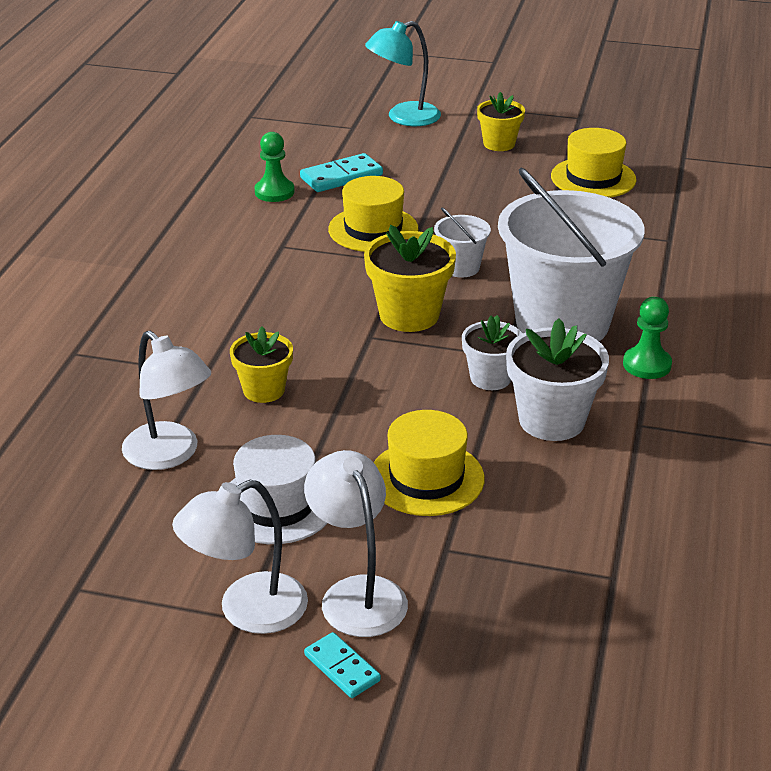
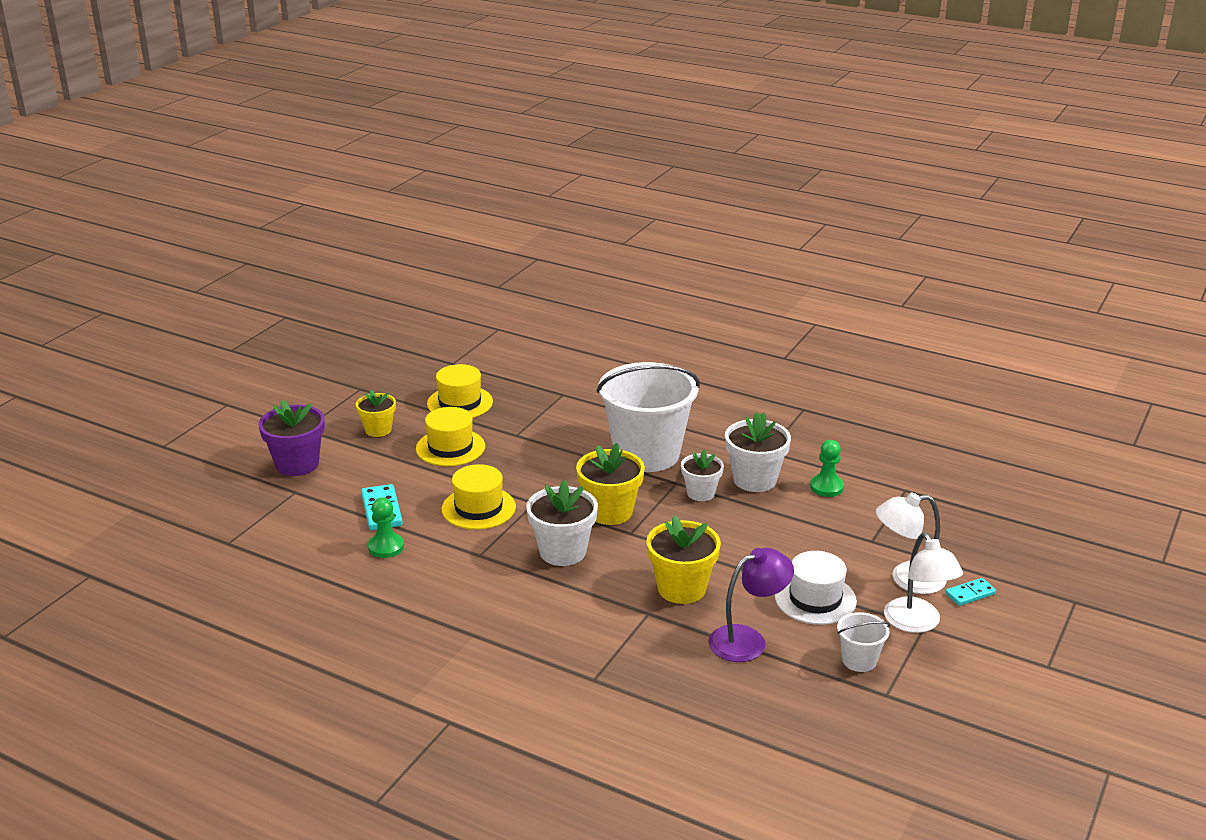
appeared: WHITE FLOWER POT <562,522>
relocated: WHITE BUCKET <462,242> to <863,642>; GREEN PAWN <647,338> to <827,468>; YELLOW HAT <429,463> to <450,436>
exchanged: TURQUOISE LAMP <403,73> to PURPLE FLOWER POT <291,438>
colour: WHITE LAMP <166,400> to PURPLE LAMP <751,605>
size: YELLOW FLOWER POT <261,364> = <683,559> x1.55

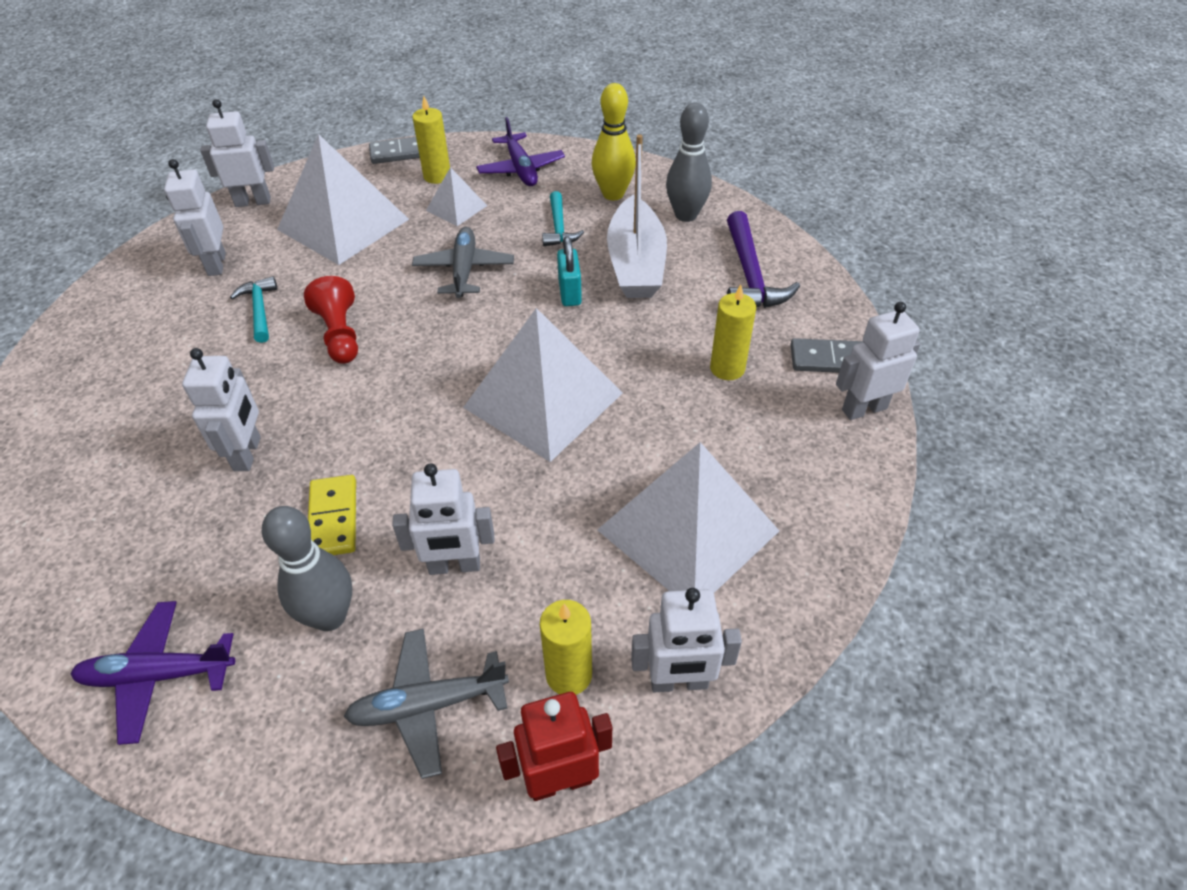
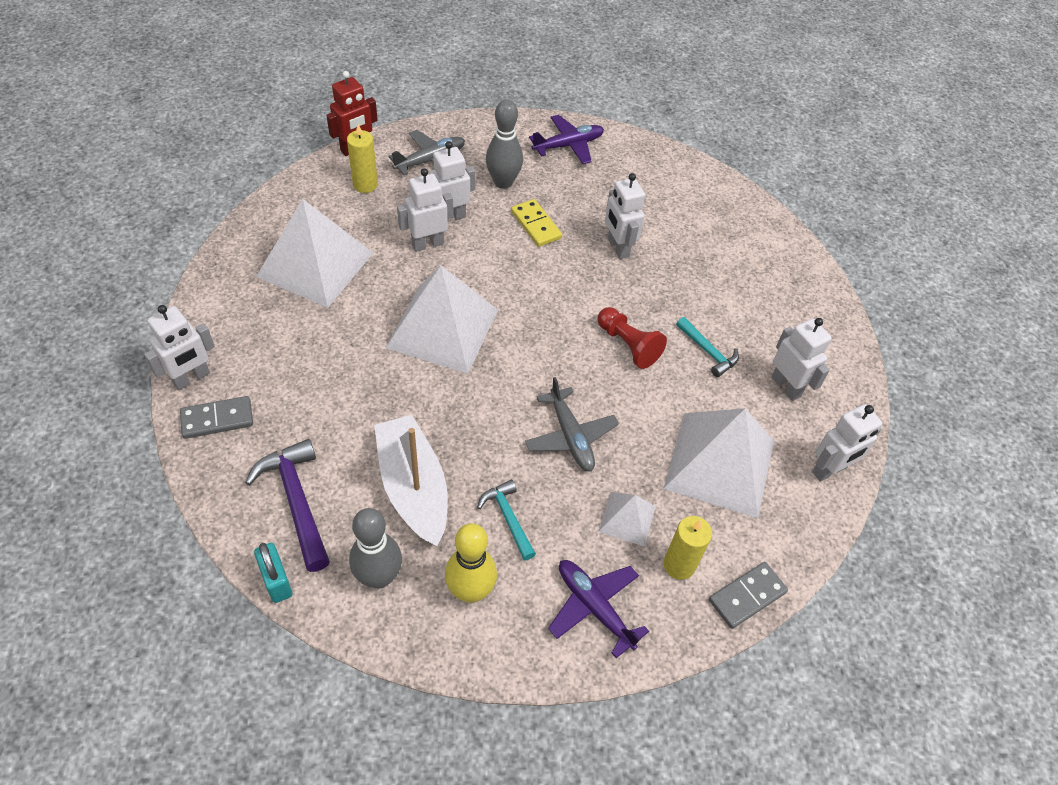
missing: YELLOW CANDLE <733,332>
relocated: TURQUOISE PADLOCK <569,271> to <273,573>; WHITE ROBOT <686,640> to <425,210>

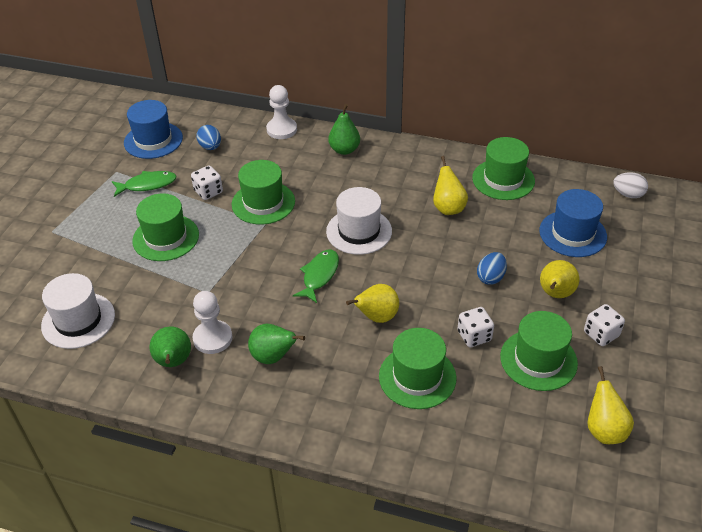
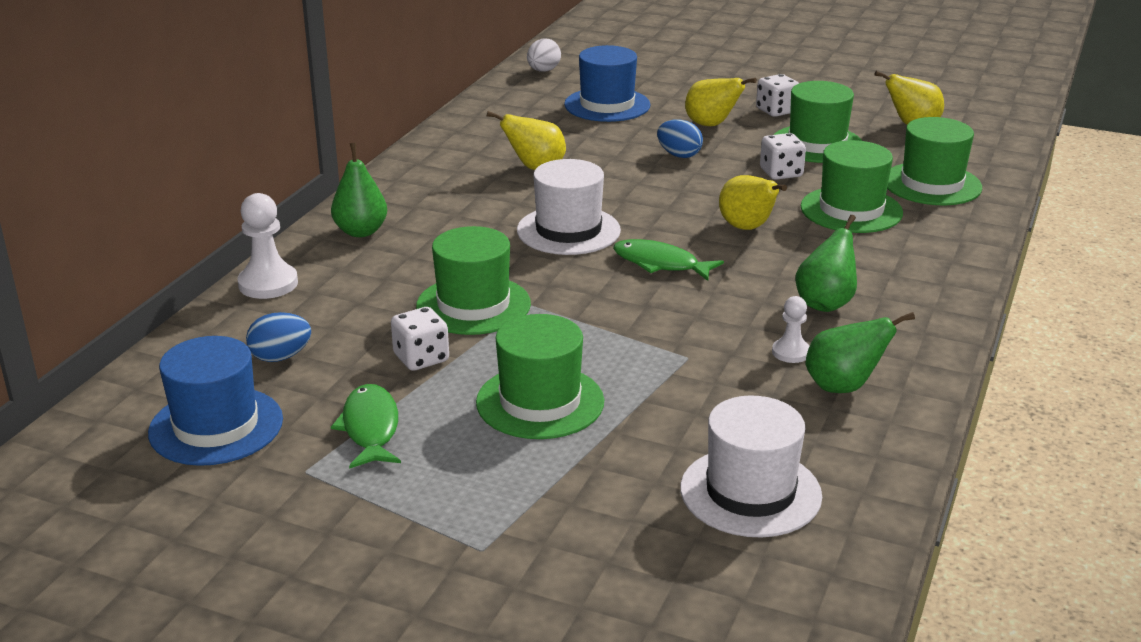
relocated: GREEN HAT <503,168> to <934,161>
size: WHITE PAWN <212,322> = <790,329> x0.59

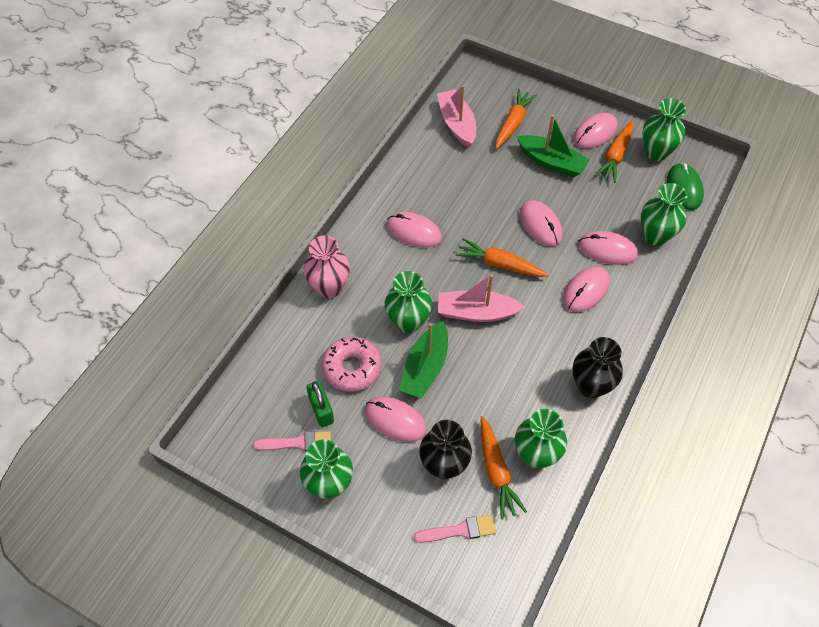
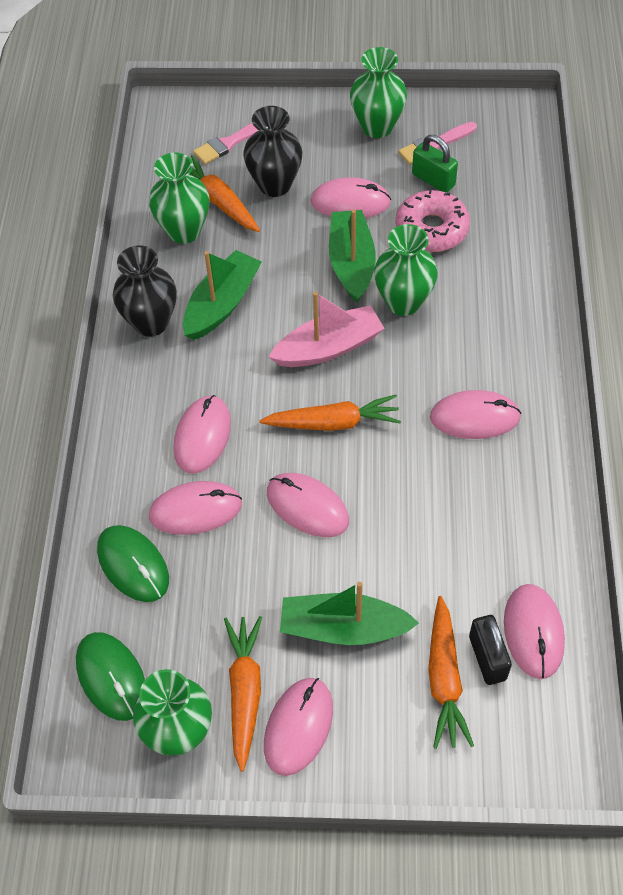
missing: PINK VASE <326,267>
appeared: GREEN BOAT <222,295>; BLACK PADLOCK <490,650>
exchanged: PINK BOAT <456,116> to PINK MOUSE <534,631>; GREEN VASE <664,214> to GREEN MOUSE <133,563>

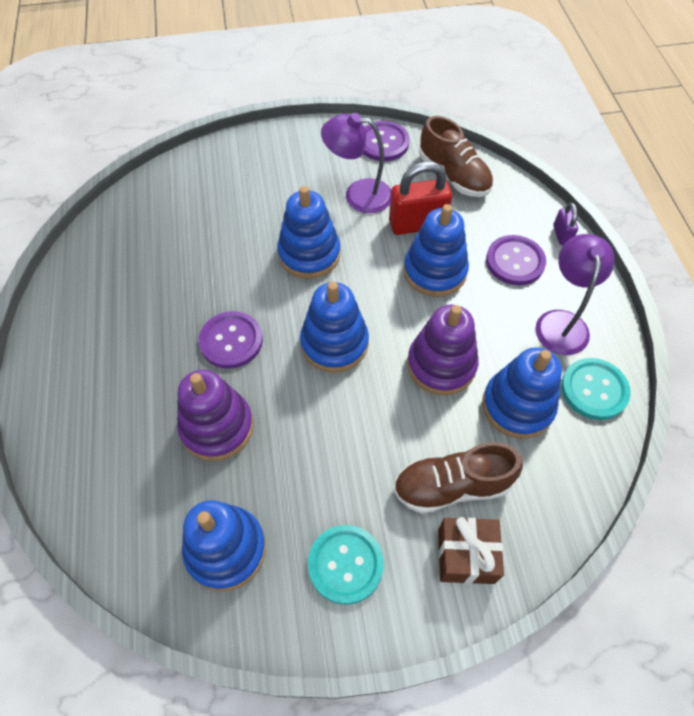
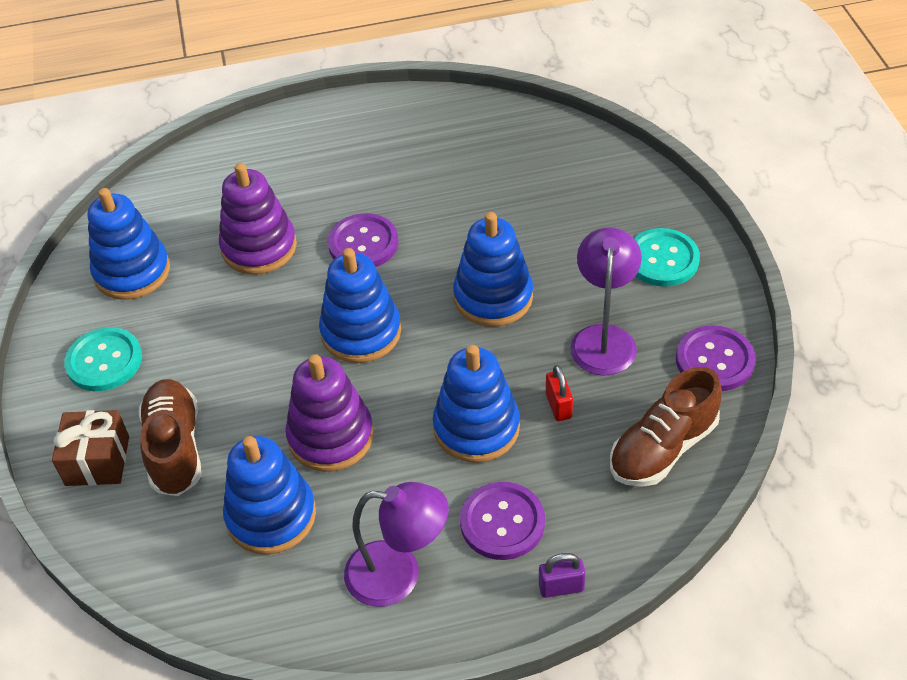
relocated: TURQUOISE BUTTON <596,389> to <667,257>
size: RED PADLOCK <420,198> = <559,393> x0.50

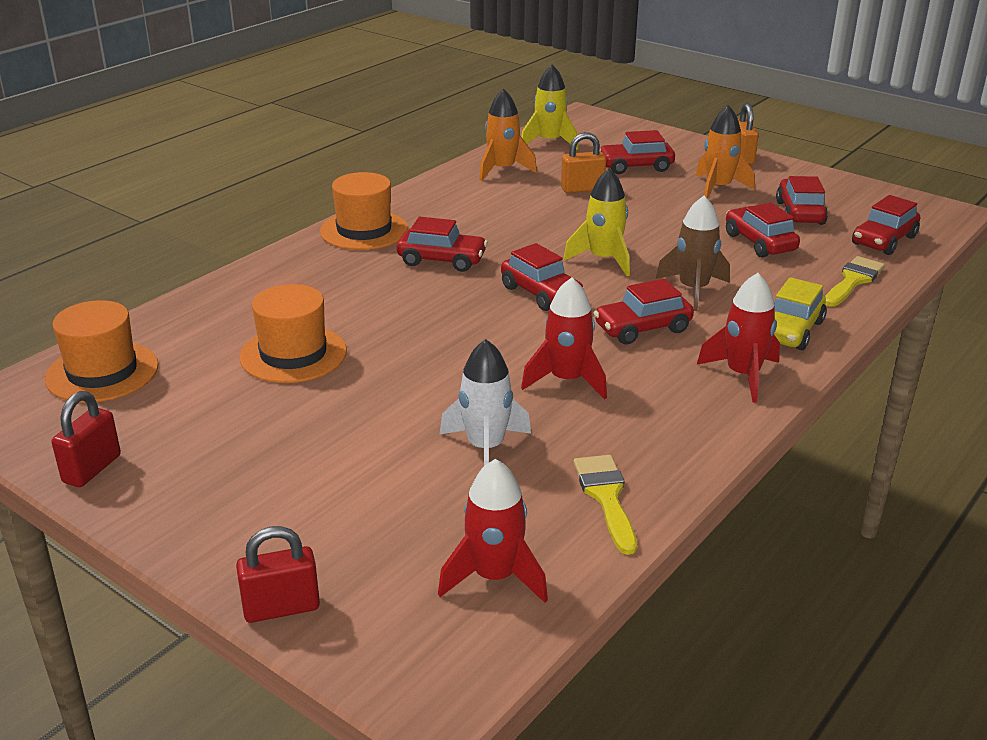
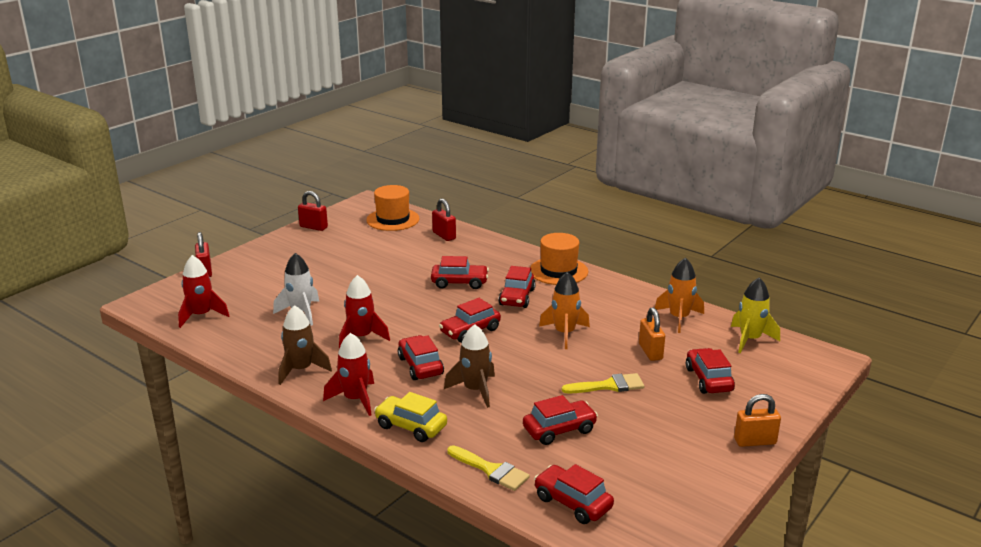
missing: YELLOW ROCKET <596,222>; ORANGE HAT <293,333>
appeared: RED PADLOCK <444,220>; BROWN ROCKET <305,345>
relocated: ORANGE ROCKET <725,152> to <564,310>; RED CAR <802,200> to <460,272>; YELLOW BRUSH <605,505> to <603,383>

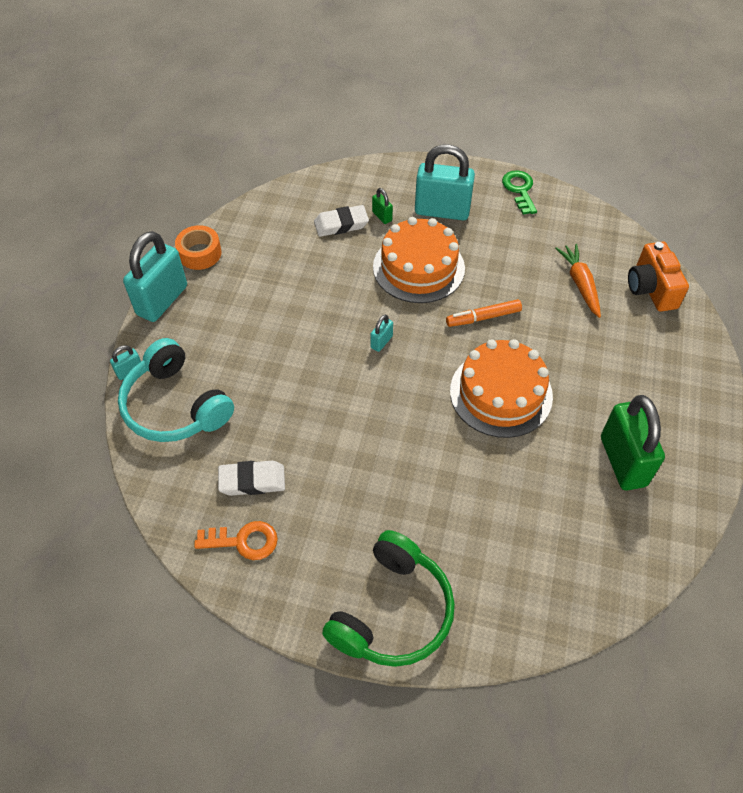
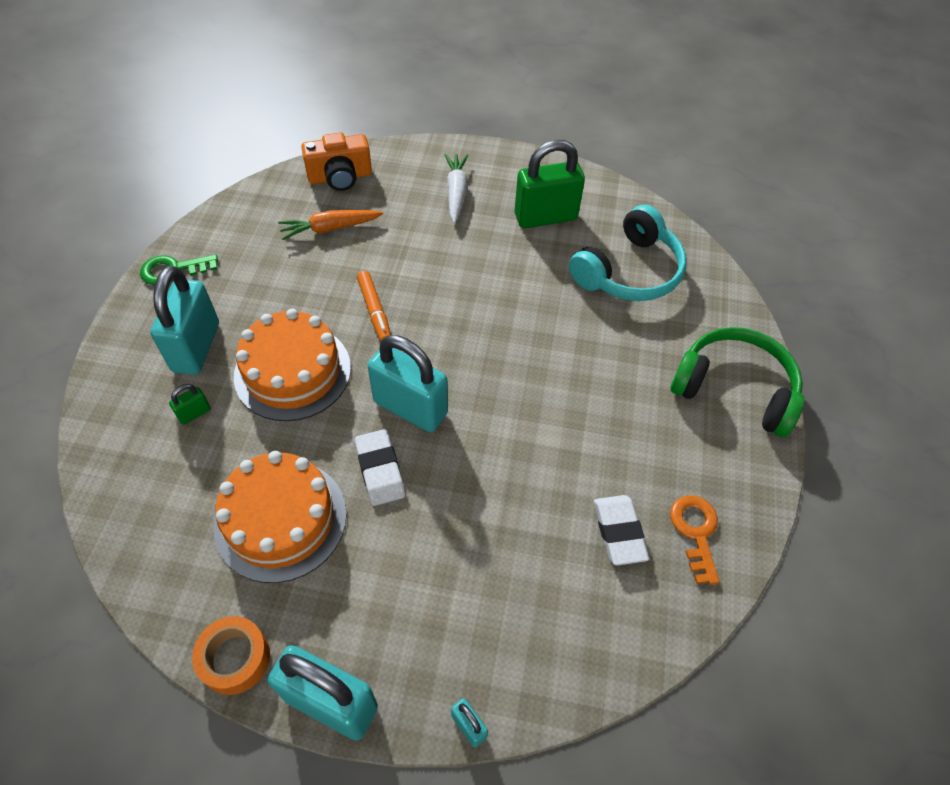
appeared: WHITE CARROT <456,188>
relocated: WHITE ERASER <341,221> to <380,467>; TURQUOISE HEADPHONES <176,390> to <628,253>; ORANGE CAKE <501,388> to <280,517>
size: TURQUOISE PADLOCK <381,333> = <408,383> x2.33

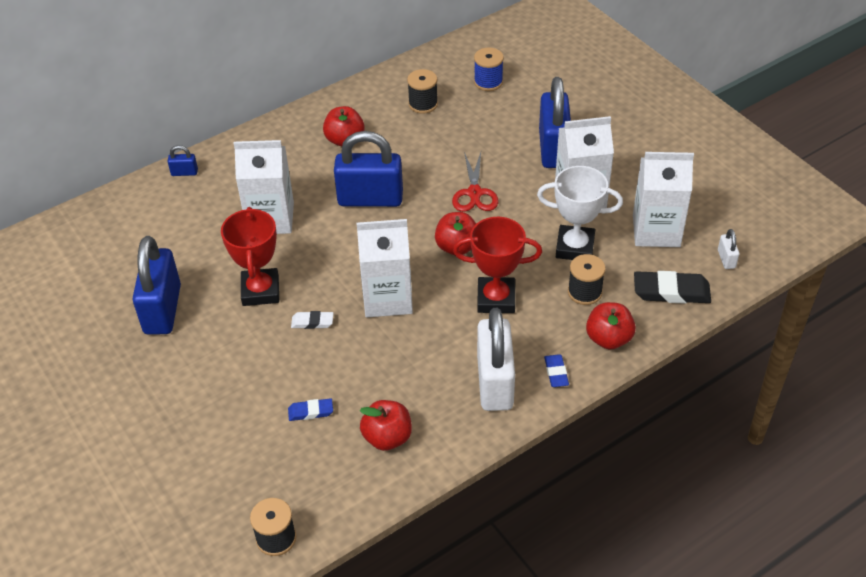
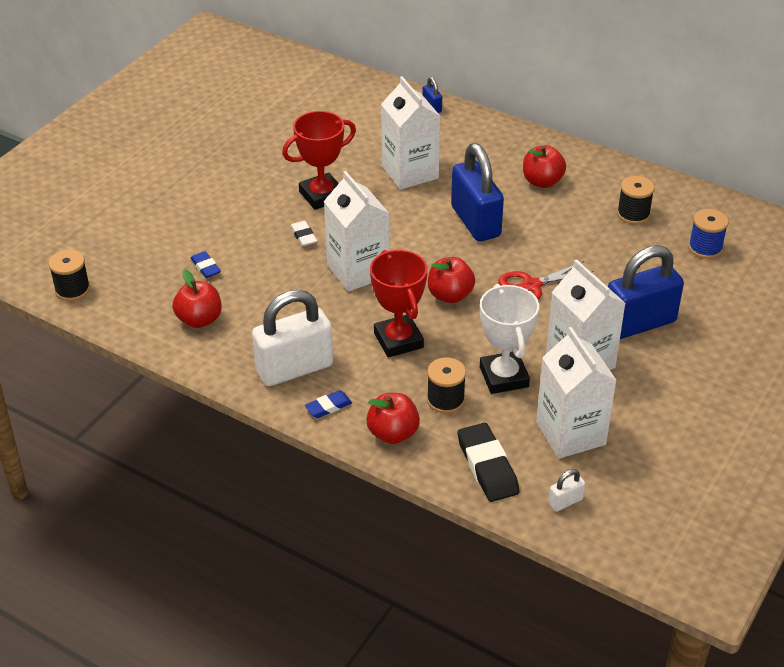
missing: BLUE PADLOCK <157,285>

